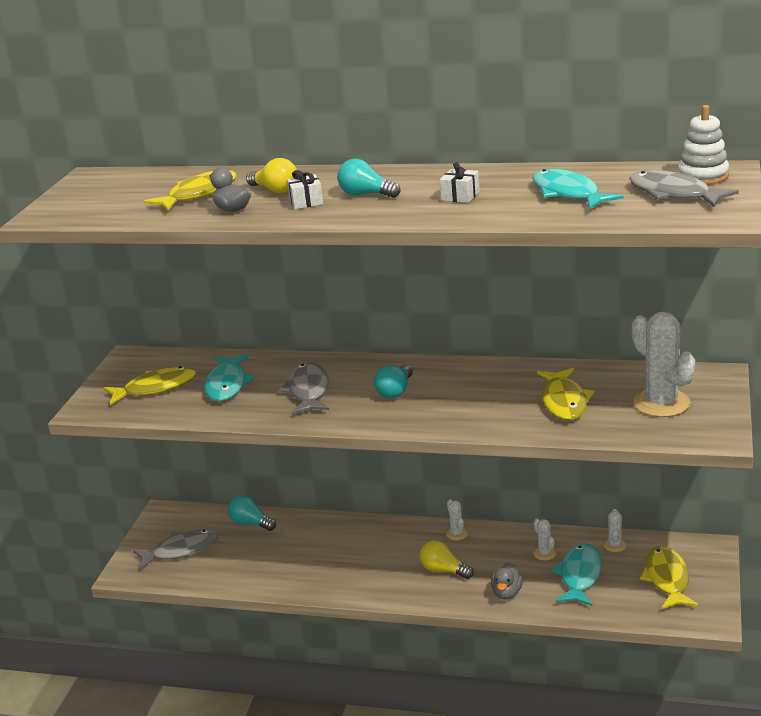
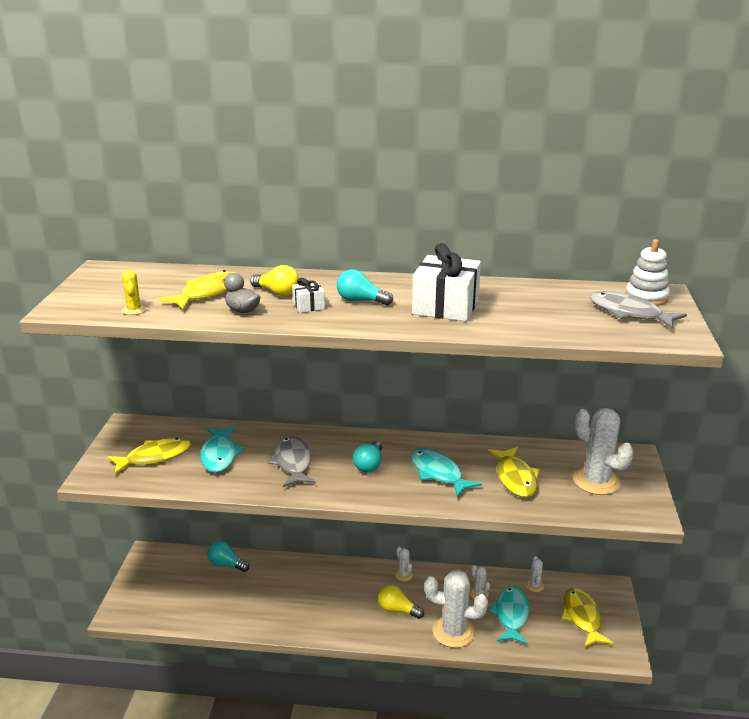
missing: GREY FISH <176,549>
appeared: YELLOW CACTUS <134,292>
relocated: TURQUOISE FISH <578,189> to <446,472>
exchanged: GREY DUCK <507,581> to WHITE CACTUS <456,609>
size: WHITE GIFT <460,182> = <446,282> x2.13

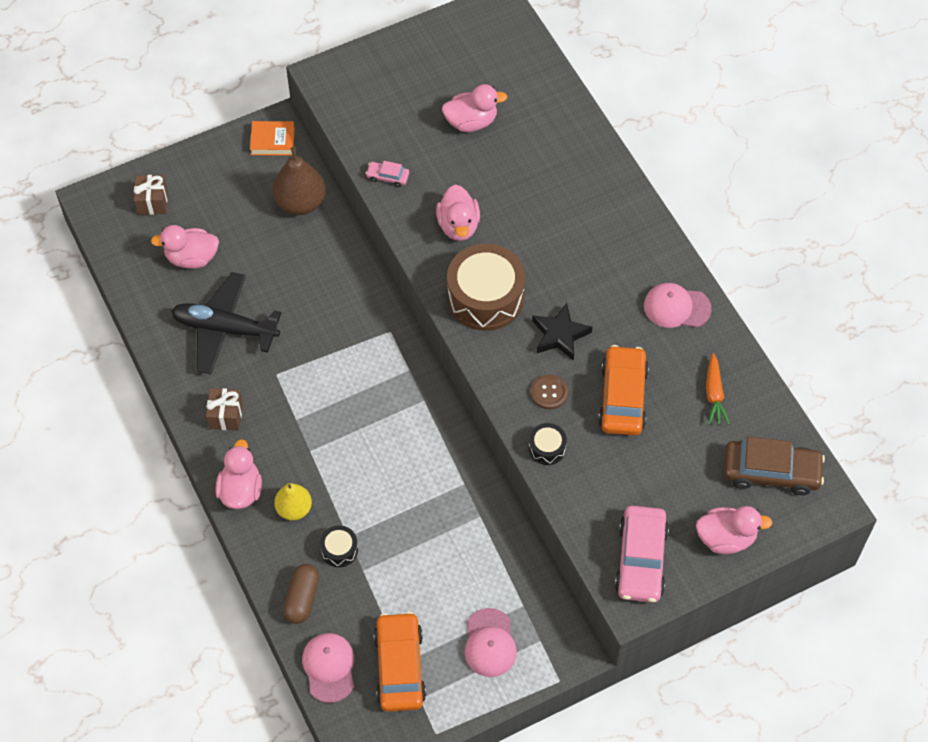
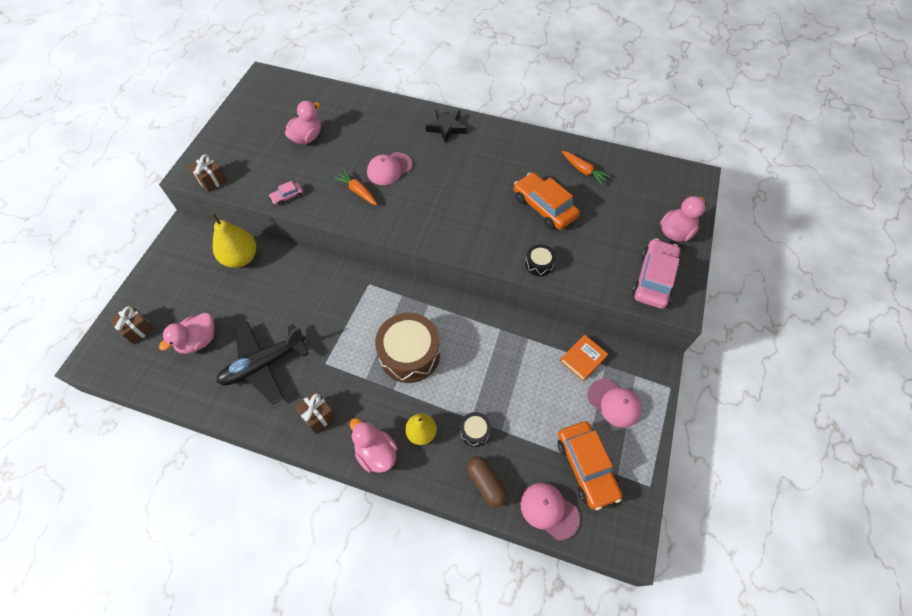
missing: BROWN BUTTON <549,391>; BROWN CAR <774,465>
appeared: BROWN GIFT <207,173>
relocated: ORANGE BOOK <272,138> to <584,358>; BROWN DRUM <486,287> to <407,348>; PINK CAP <678,305> to <390,168>; BLACK STAR <562,332> to <446,126>
exchanged: PINK DUCK <458,212> to ORANGE CARROT <355,187>
colour: BROWN PEAR <299,181> to YELLOW PEAR <233,240>
spun: PINK CAR <642,554> = <656,273> 120 degrees counterclockwise; ORANGE CAR <399,662> = <590,466> 150 degrees counterclockwise

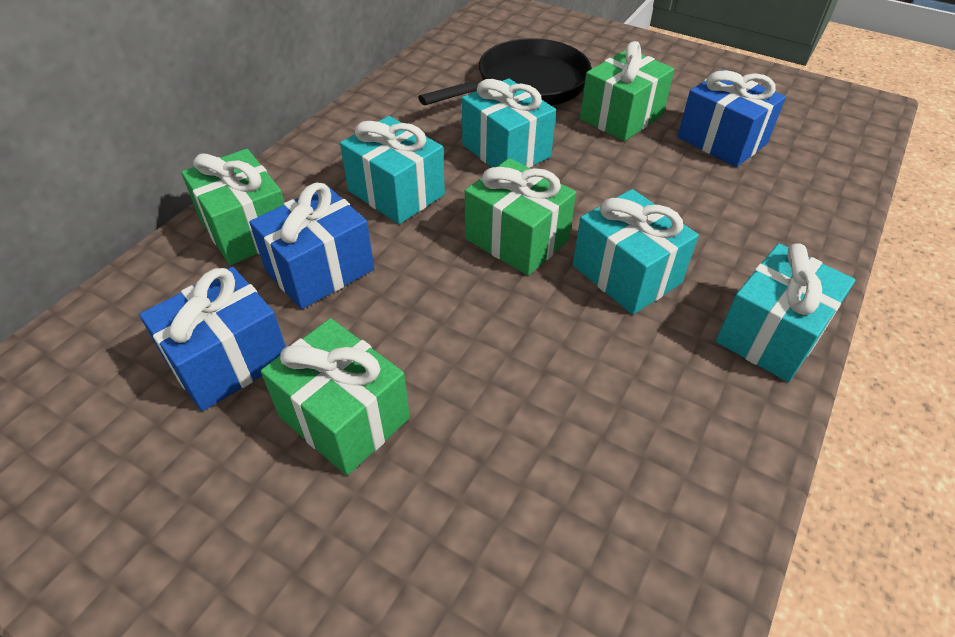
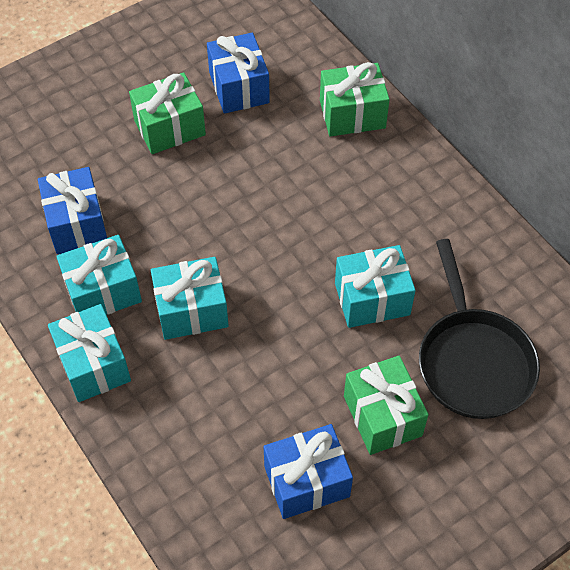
missing: GREEN GIFT <520,217>
relocated: TURQUOISE GIFT <392,170> to <99,275>; BLUE GIFT <311,246> to <72,210>

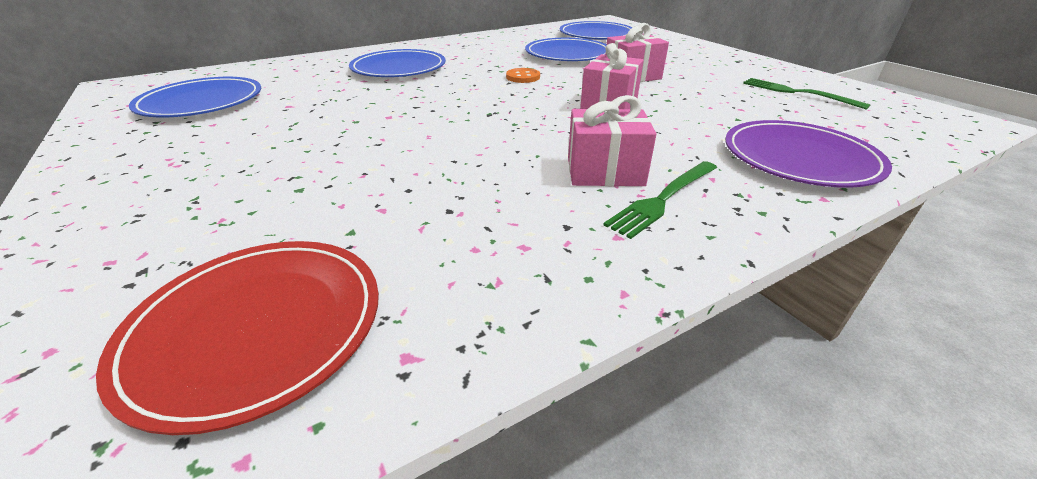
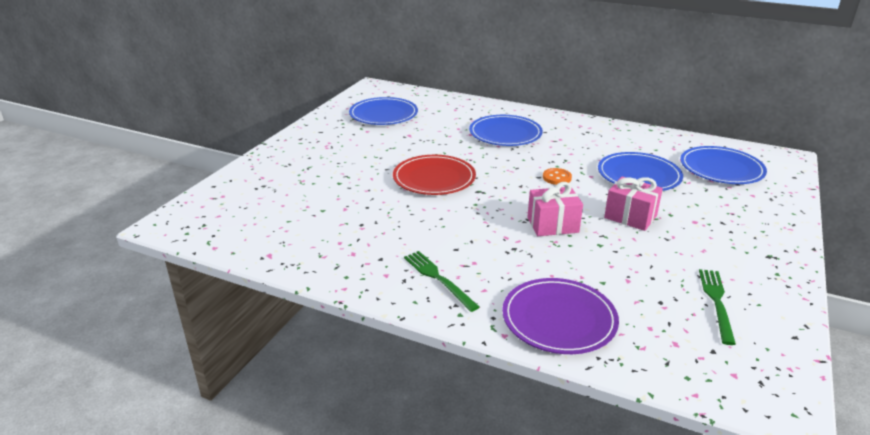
missing: PINK GIFT <612,140>
relocated: RED PLATE <237,338> to <434,175>
spun: GREEN FORK <660,200> = <441,281> 45 degrees clockwise

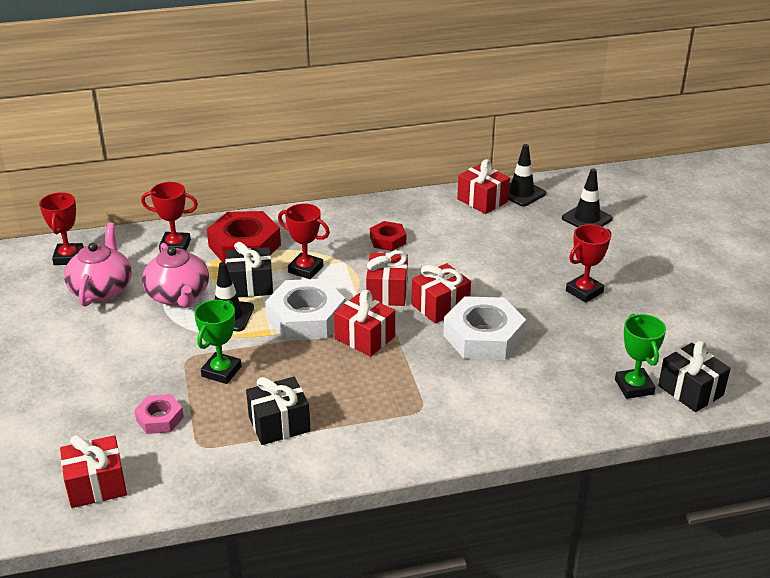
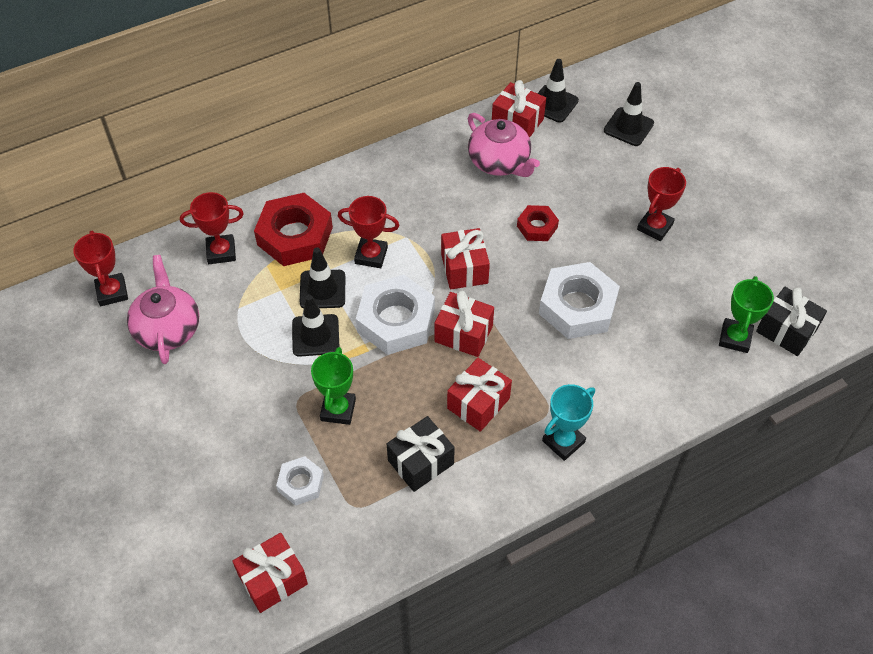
appeared: TURQUOISE TROPHY <568,422>
relocated: RED NUT <388,236> to <538,223>; PINK TEAPOT <175,275> to <504,145>; RED GIFT <441,293> to <479,395>
exchanged: BLACK GIFT <249,269> to BLACK TRAFFIC CONE <322,277>
colour: PINK NUT <159,414> to WHITE NUT <300,481>
spun: GREEN TROPHY <640,356> = <746,314> 45 degrees clockwise

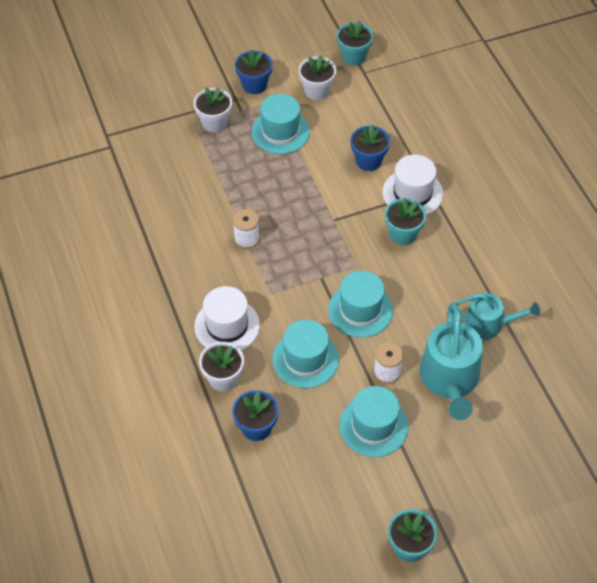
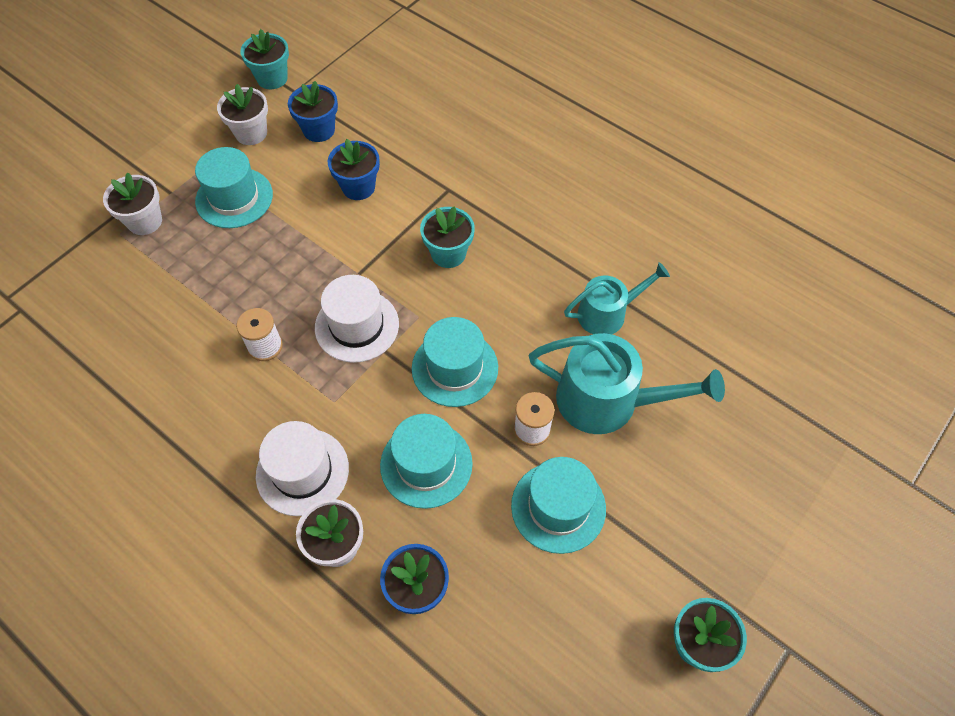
relocated: BLUE FLOWER POT <254,72> to <313,111>; WHITE HAT <413,184> to <357,319>
spun: TURQUOISE WATERING CAN <451,361> = <627,383> 45 degrees counterclockwise

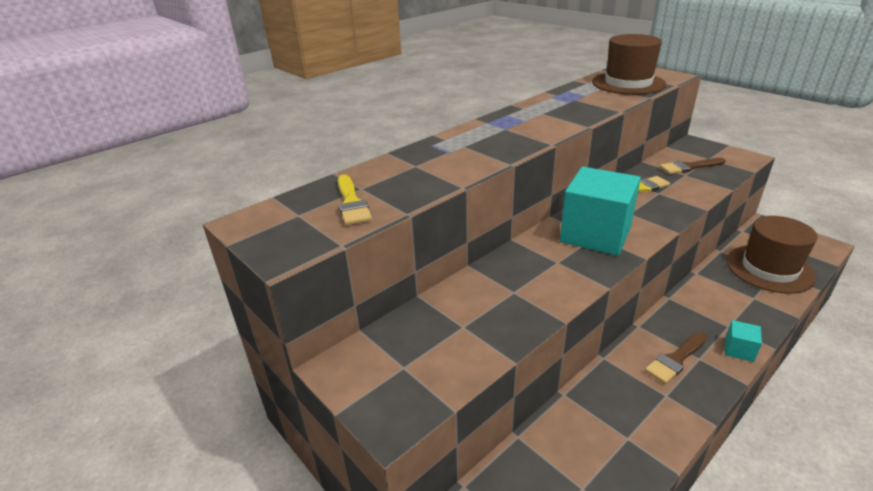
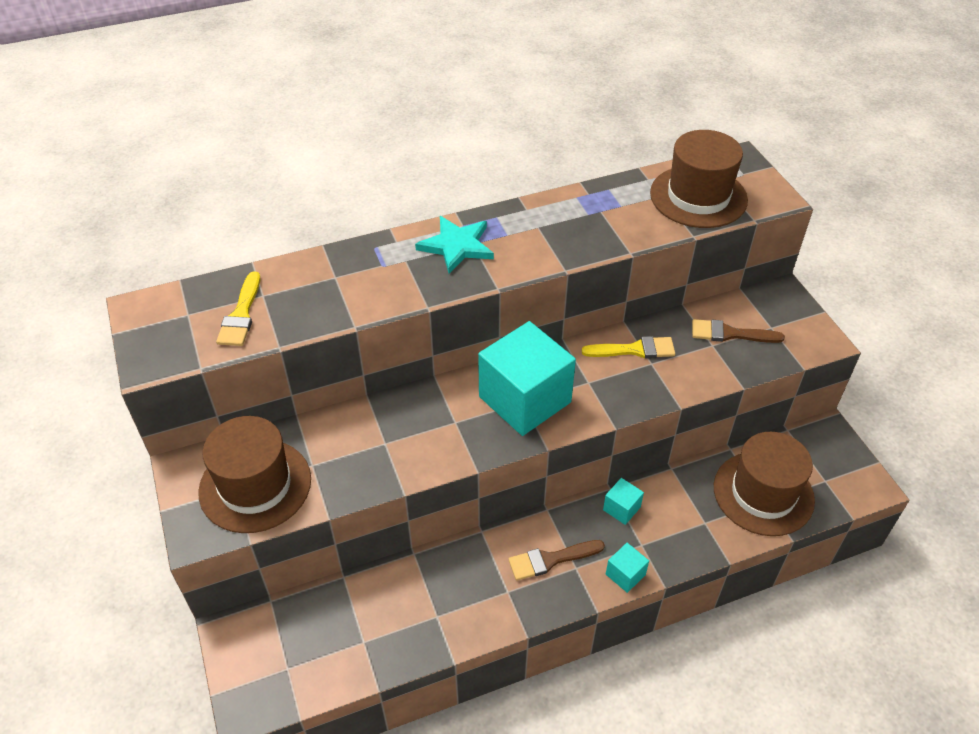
appeared: TURQUOISE STAR <454,245>; BROWN HAT <254,474>; TURQUOISE CUBE <623,501>

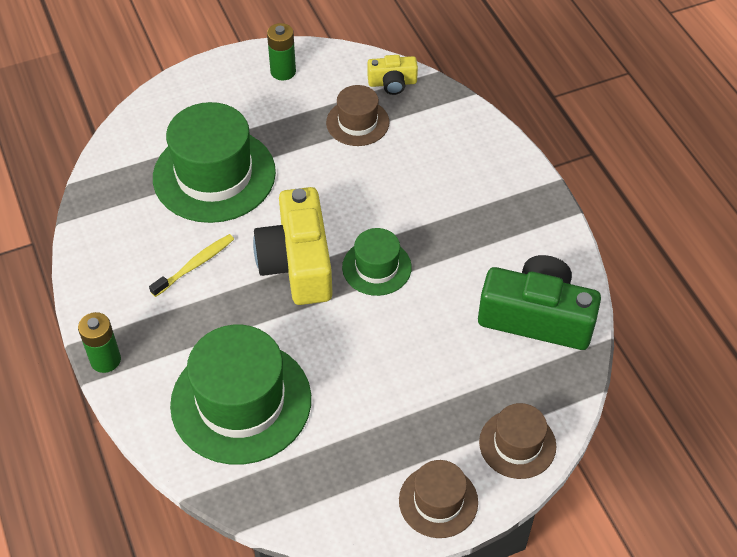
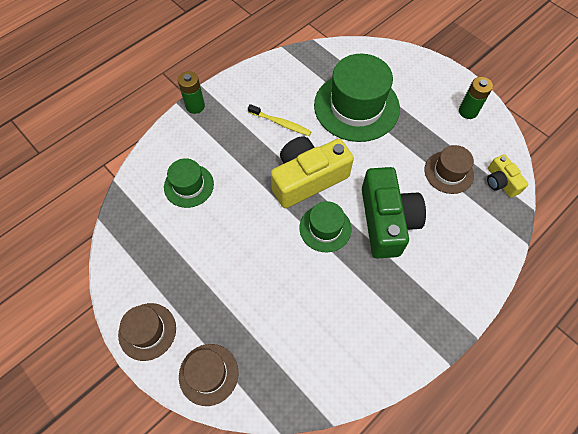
relocated: GREEN CAMERA <539,302> to <394,213>
size: GREEN HAT <240,394> = <189,183> x0.53

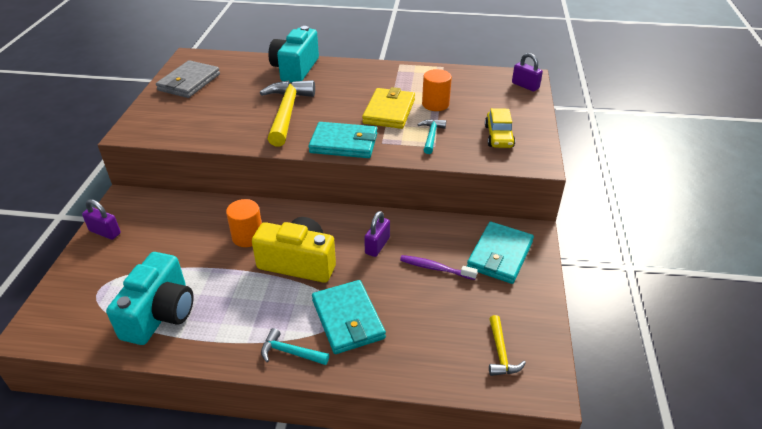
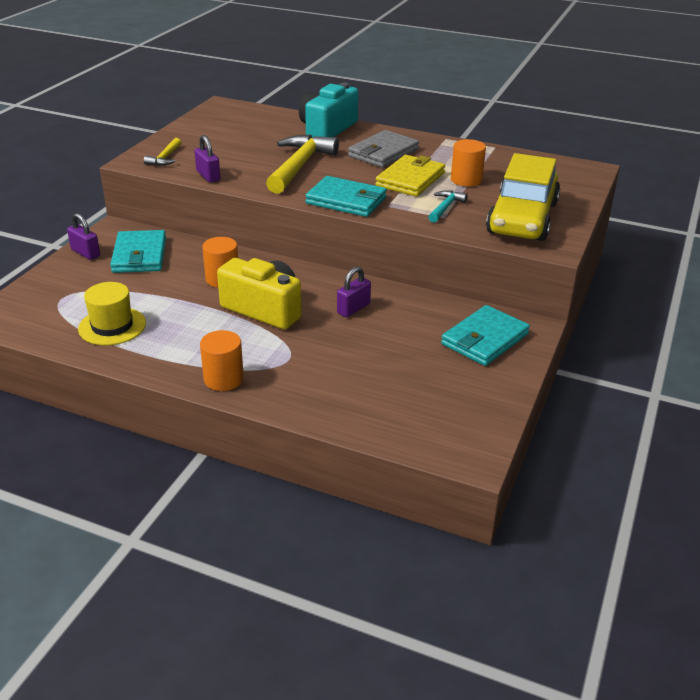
missing: PURPLE TOOTHBRUSH <439,267>
relocated: PURPLE PADLOCK <527,72> to <207,158>; GREY WALLET <188,79> to <383,149>; TURQUOISE WALLET <349,317> to <138,251>; YELLOW HAMMER <507,345> to <162,152>
exchanged: TURQUOISE CAMERA <149,298> to YELLOW HAT <112,313>; TURQUOISE HAMMER <295,346> to ORANGE CYLINDER <222,360>
size: YELLOW CAR <500,128> = <523,197> x1.98

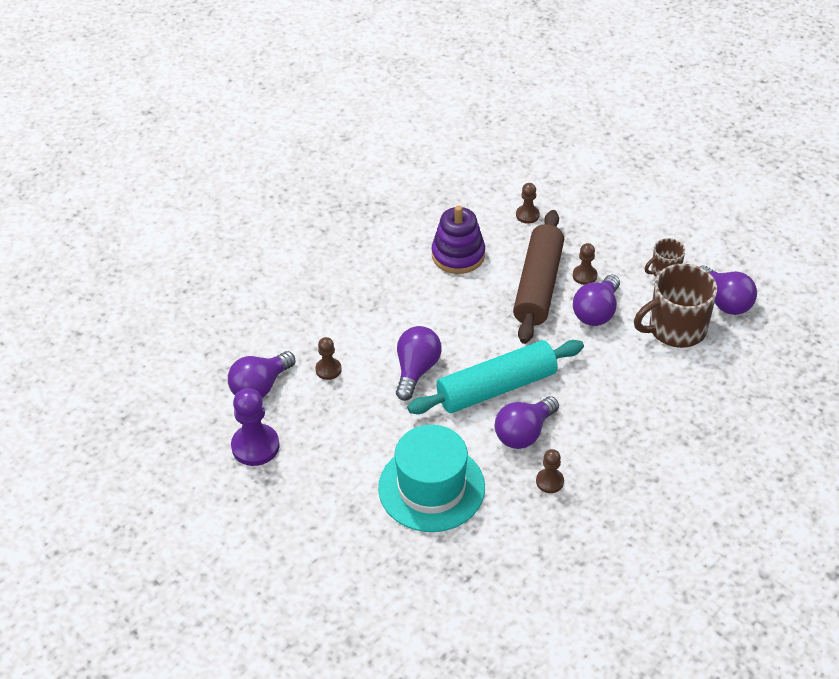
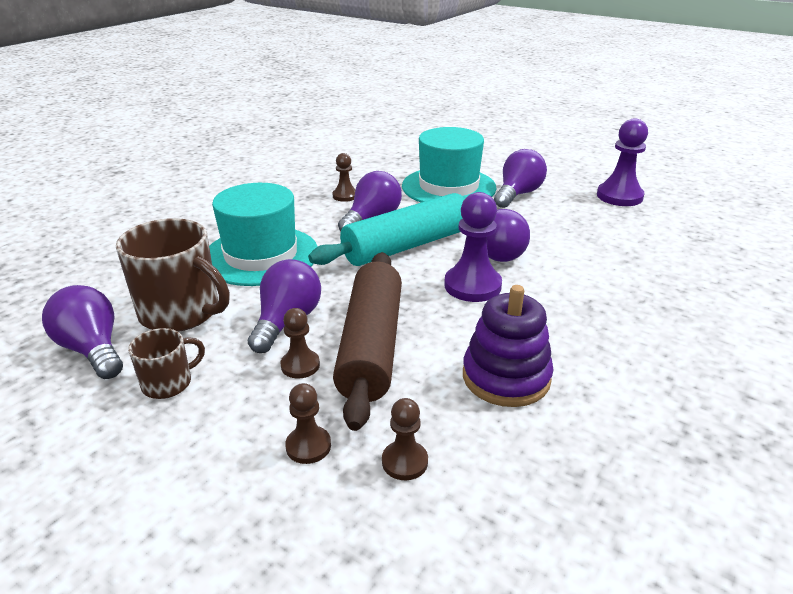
appeared: TURQUOISE HAT <263,234>; PURPLE PAWN <473,247>
relocated: BROWN PAWN <328,358> to <308,423>; PURPLE LIGHT BULB <261,374> to <520,178>
spun: BROWN MUG <675,306> = <173,275> 60 degrees clockwise

